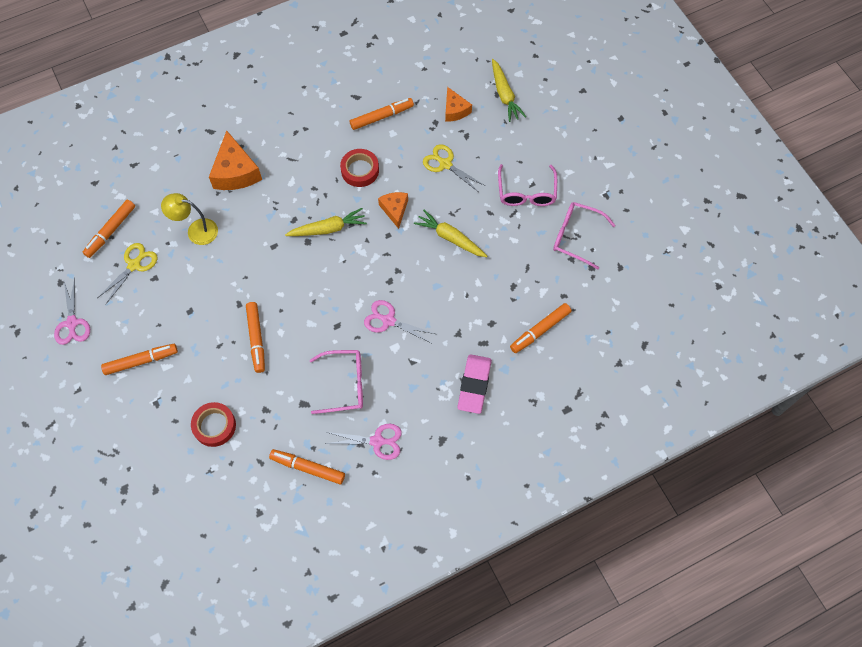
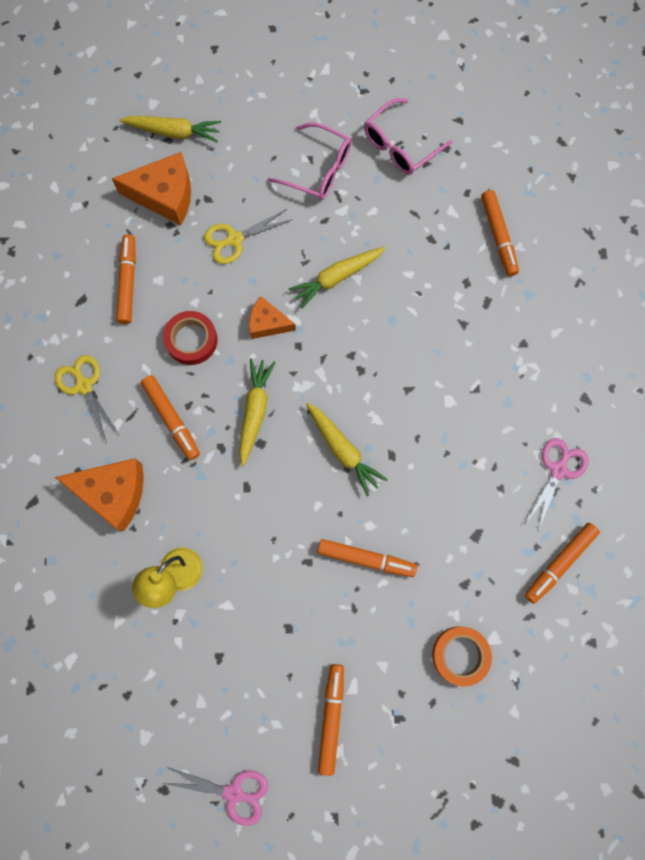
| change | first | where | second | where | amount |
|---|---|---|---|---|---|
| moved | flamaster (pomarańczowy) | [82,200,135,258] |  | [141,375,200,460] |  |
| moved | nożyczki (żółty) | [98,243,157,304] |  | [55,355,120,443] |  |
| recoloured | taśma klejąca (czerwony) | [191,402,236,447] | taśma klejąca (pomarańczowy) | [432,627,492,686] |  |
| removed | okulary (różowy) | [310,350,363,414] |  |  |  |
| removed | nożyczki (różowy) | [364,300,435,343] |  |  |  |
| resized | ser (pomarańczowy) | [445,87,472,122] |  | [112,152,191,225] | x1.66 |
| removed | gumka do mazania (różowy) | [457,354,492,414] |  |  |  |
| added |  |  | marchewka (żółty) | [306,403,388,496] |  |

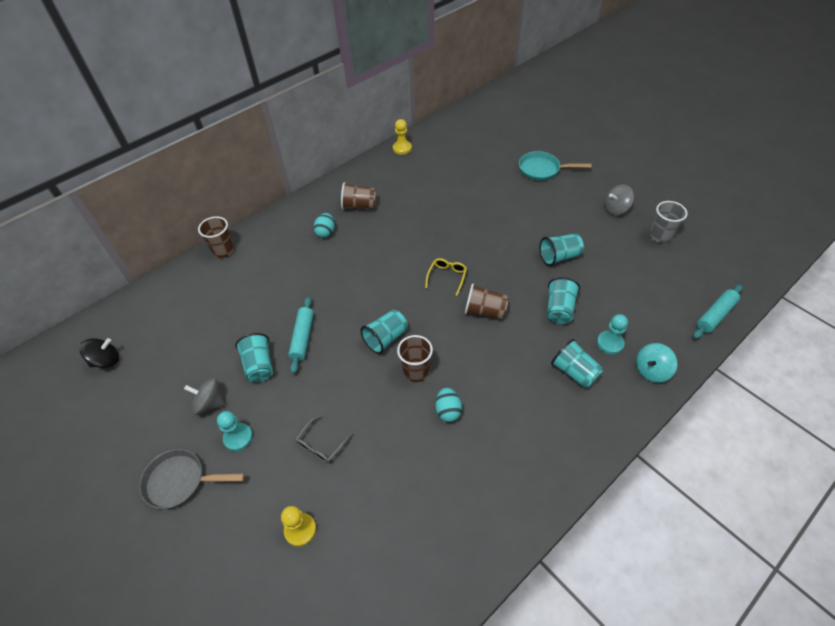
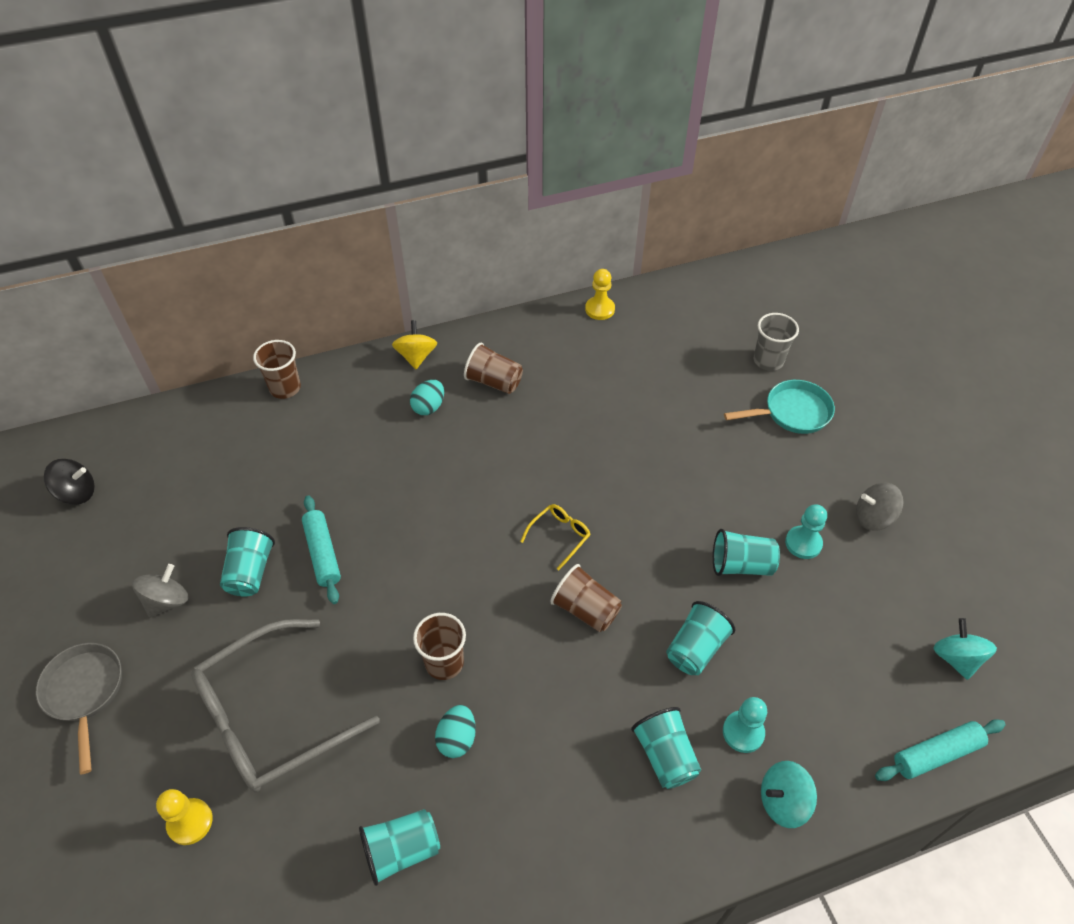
| change | first | where | second | where | amount |
|---|---|---|---|---|---|
| turned | patelnia (szary) | [139,449,245,509] |  | [36,643,122,775] | 45 degrees clockwise |
| turned | bączek (szary) | [184,378,225,415] |  | [132,564,188,618] | 90 degrees clockwise |
| moved | pionek (turkusowy) | [217,411,253,451] |  | [785,504,827,559] |  |
| turned | wałek do ciasta (turkusowy) | [288,297,314,374] |  | [302,495,341,604] | 45 degrees counterclockwise |
| resized | okulary (szary) | [295,415,353,463] |  | [191,619,380,793] | x2.40 |
| moved | szklanka (turkusowy) | [360,310,408,354] |  | [359,809,440,886] |  |
| turned | patelnia (turkusowy) | [519,151,592,181] |  | [724,380,835,434] | 135 degrees clockwise |
| moved | szklanka (szary) | [650,201,688,243] |  | [754,313,799,371] |  |
| added |  |  | bączek (żółty) | [392,320,437,369] |  |
| added |  |  | bączek (turkusowy) | [933,618,997,680] |  |

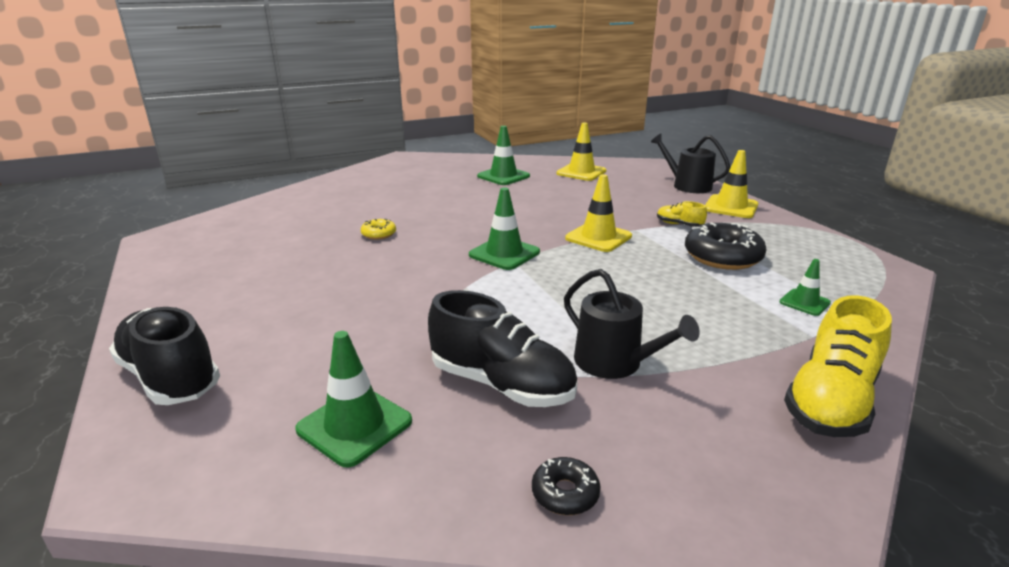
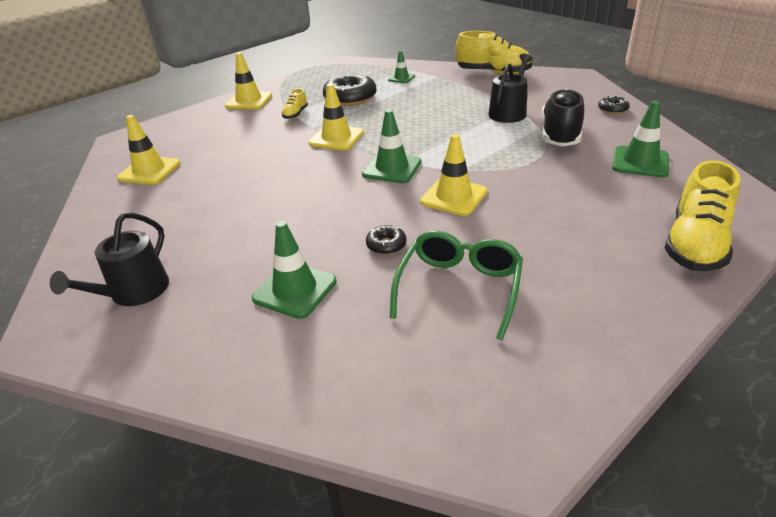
| change | first | where | second | where | amount |
|---|---|---|---|---|---|
| recoloured | but (czarny) | [109,307,220,405] | but (żółty) | [664,160,740,271] |  |
| recoloured | donut (żółty) | [361,219,396,240] | donut (czarny) | [366,225,407,255] |  |
| moved | pachołek (zielony) | [477,126,530,185] |  | [252,221,337,319] |  |
| moved | konewka (czarny) | [651,133,731,193] |  | [50,212,169,306] |  |
| added |  |  | okulary (zielony) | [390,231,523,341] |  |
| added |  |  | pachołek (żółty) | [420,134,487,216] |  |

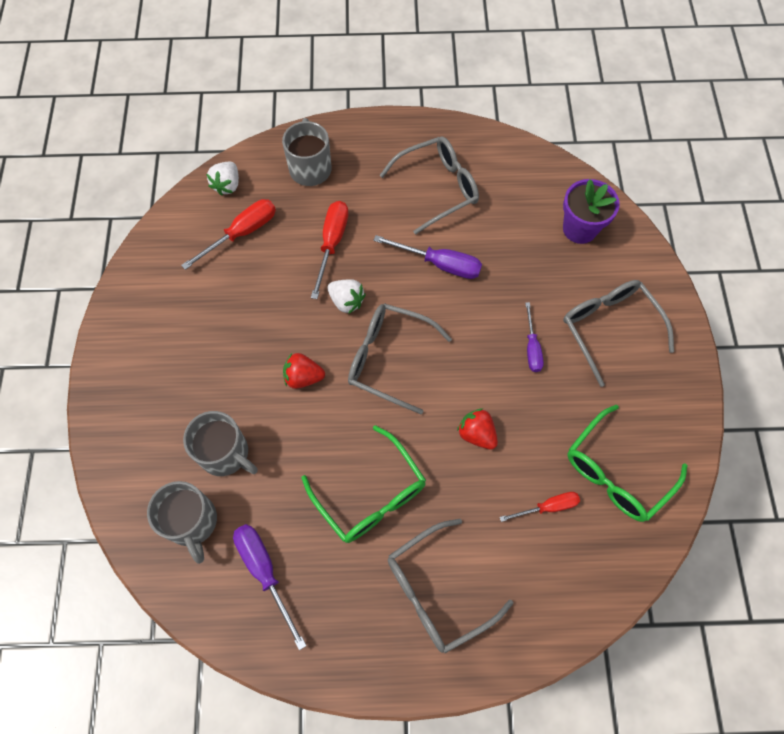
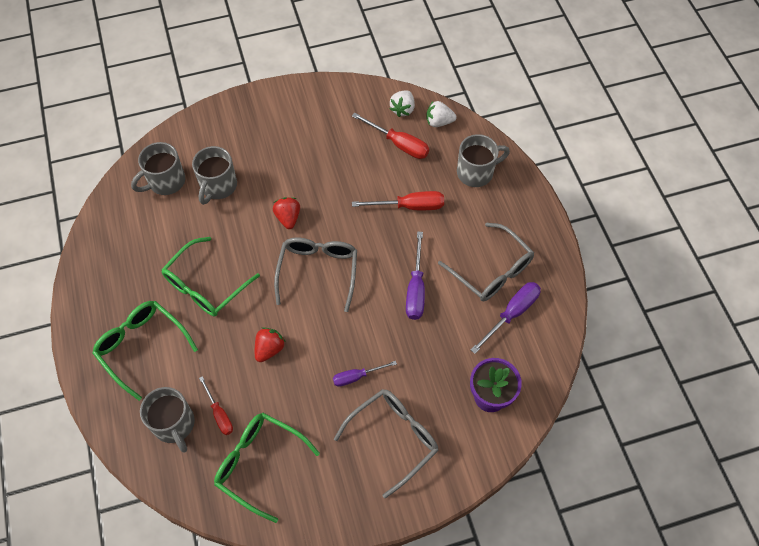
| change | first | where | second | where | amount |
|---|---|---|---|---|---|
| moved | śrubokręt (fioletowy) | [233,524,307,650] |  | [471,282,541,354] |  |
| moved | truskawka (biały) | [327,279,366,314] |  | [390,90,415,117] |  |
| recoloured | okulary (szary) | [388,519,513,653] | okulary (zielony) | [92,301,198,401] |  |
| added |  |  | kubek (szary) | [140,387,195,453] |  |

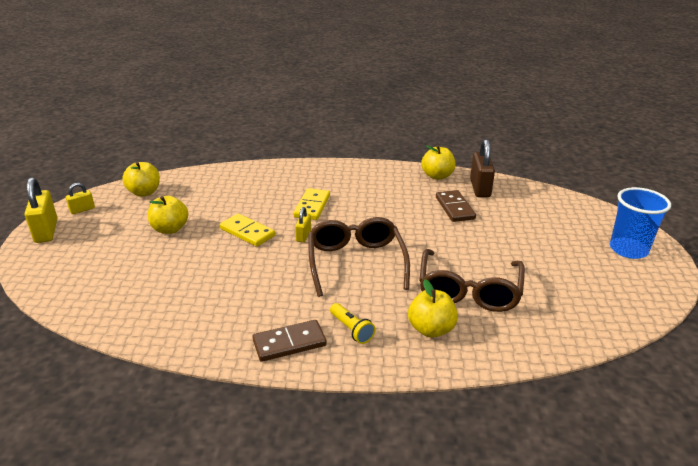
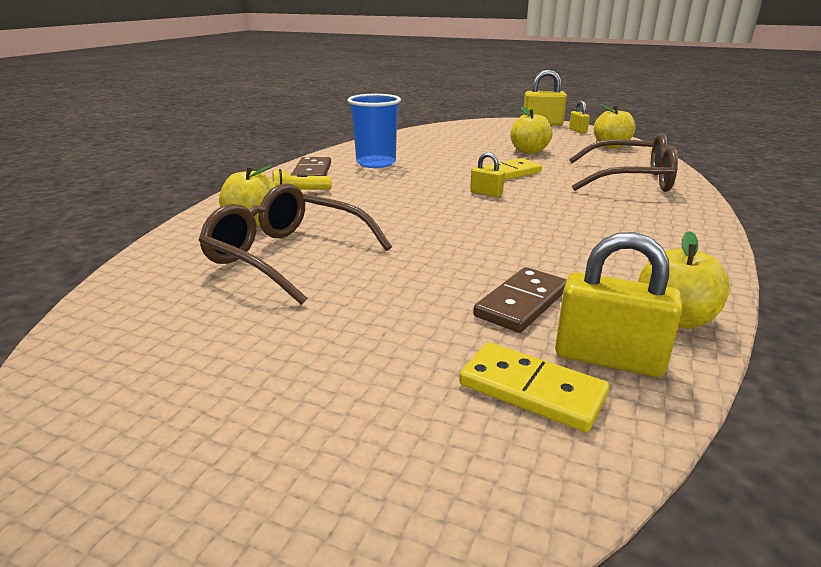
| change | first | where | second | where | amount |
|---|---|---|---|---|---|
| moved | kostka domina (żółty) | [293,188,330,220] |  | [459,342,610,432] |  |
| moved | okulary (brązowy) | [308,217,410,297] |  | [569,133,678,192] |  |
| turned | kostka domina (brązowy) | [436,190,476,222] |  | [473,267,567,333] | 60 degrees counterclockwise |
| recoloured | kłódka (brązowy) | [470,139,495,197] | kłódka (żółty) | [555,232,683,377] |  |
| moved | szklanka (niebieski) | [610,187,671,259] |  | [348,94,401,168] |  |

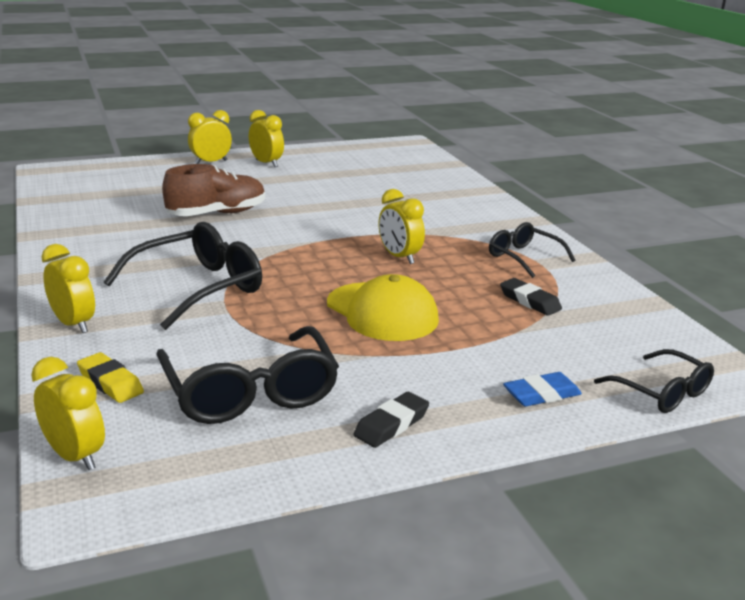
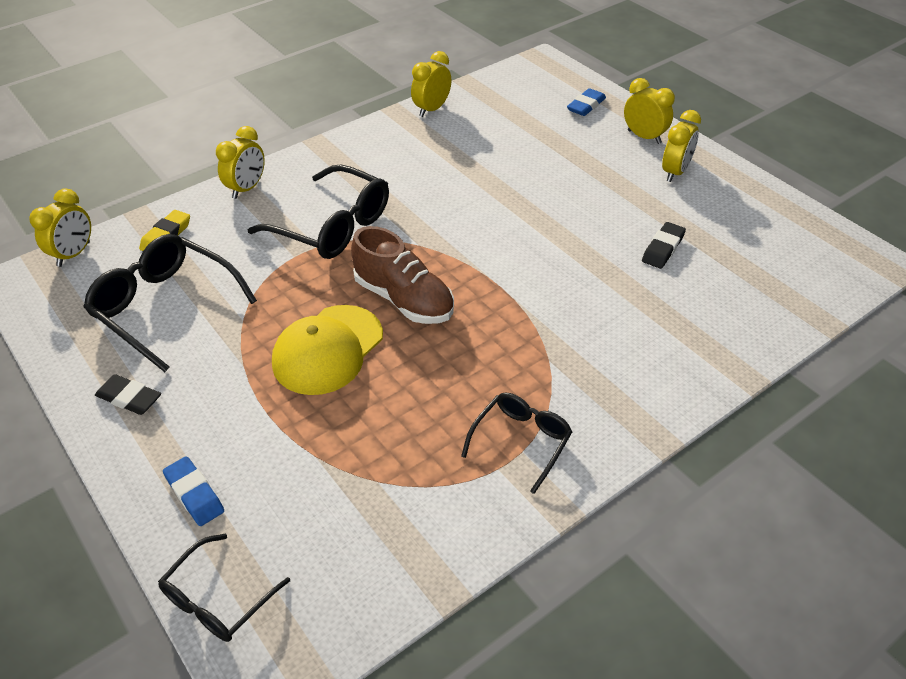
| change | first | where | second | where | amount |
|---|---|---|---|---|---|
| turned | okulary (czarny) | [156,326,339,424] |  | [84,234,257,372] | 75 degrees clockwise |
| moved | but (brązowy) | [162,164,265,216] |  | [351,226,454,324] |  |
| moved | budzik (żółty) | [378,189,425,264] |  | [411,51,451,117] |  |
| moved | gumka do mazania (czarny) | [500,278,562,316] |  | [642,222,686,269] |  |
| added |  |  | gumka do mazania (niebieski) | [567,88,606,116] |  |

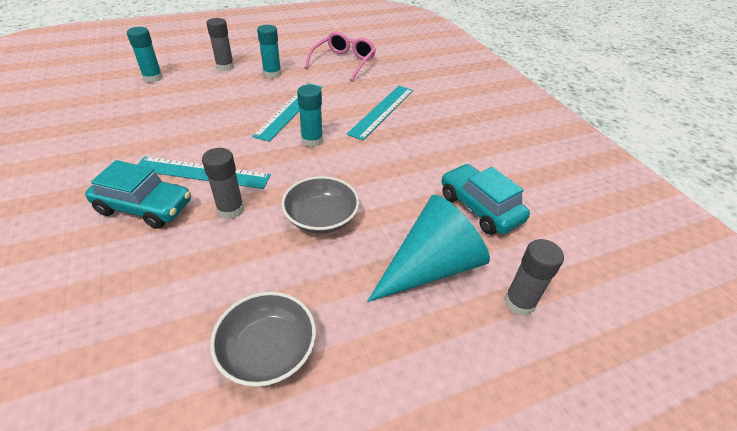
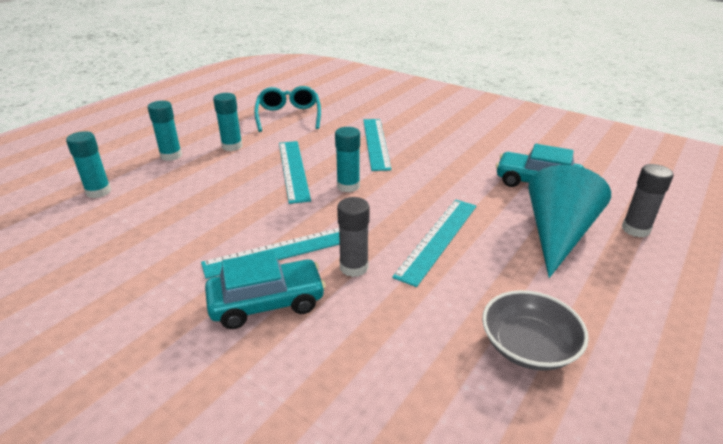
| change | first | where | second | where | amount |
|---|---|---|---|---|---|
| recoloured | klej w sztyfcie (szary) | [206,18,234,71] | klej w sztyfcie (turkusowy) | [148,101,182,161] |  |
| replaced | miska (szary) | [281,176,360,234] | linijka (turkusowy) | [392,200,477,287] |  |
| recoloured | okulary (różowy) | [304,31,376,81] | okulary (turkusowy) | [254,86,321,132] |  |

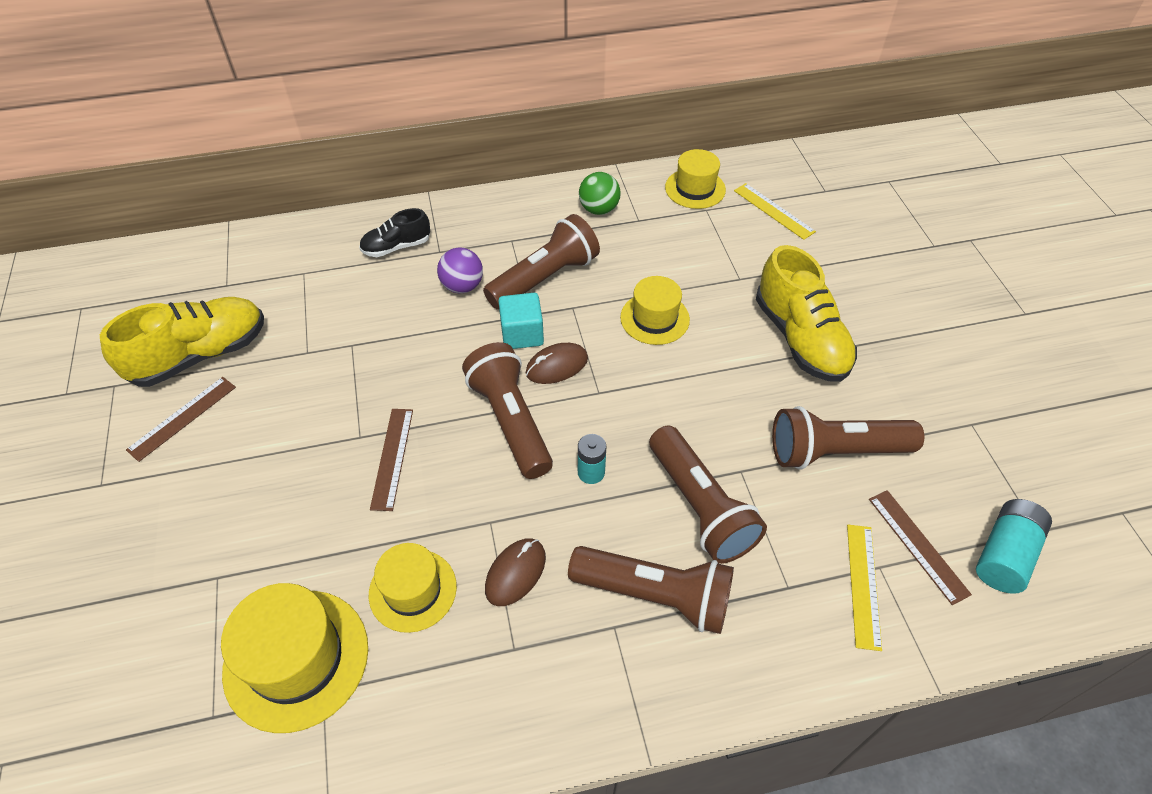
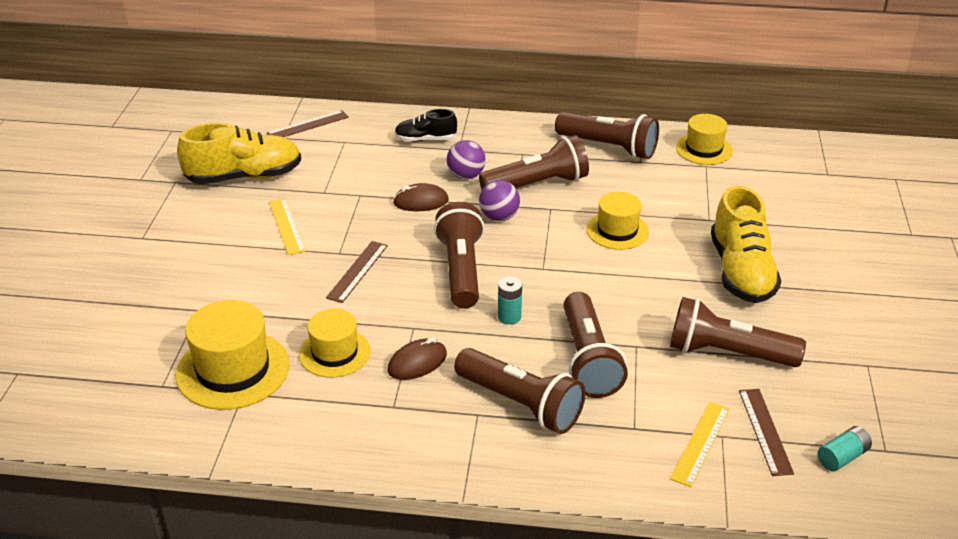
| change | first | where | second | where | amount |
|---|---|---|---|---|---|
| moved | linijka (brązowy) | [126,377,236,462] |  | [267,110,349,137] |  |
| replaced | sześcian (turkusowy) | [498,293,544,349] | piłka (fioletowy) | [479,180,520,221] |  |
| moved | myszka (brązowy) | [526,343,588,384] |  | [393,183,449,211] |  |
| replaced | piłka (zielony) | [579,172,620,215] | latarka (brązowy) | [555,112,659,159] |  |
| moved | linijka (żółty) | [734,183,816,240] |  | [269,198,306,255] |  |
| resized | bateria (turkusowy) | [976,499,1052,594] |  | [817,426,872,471] | x0.64 |

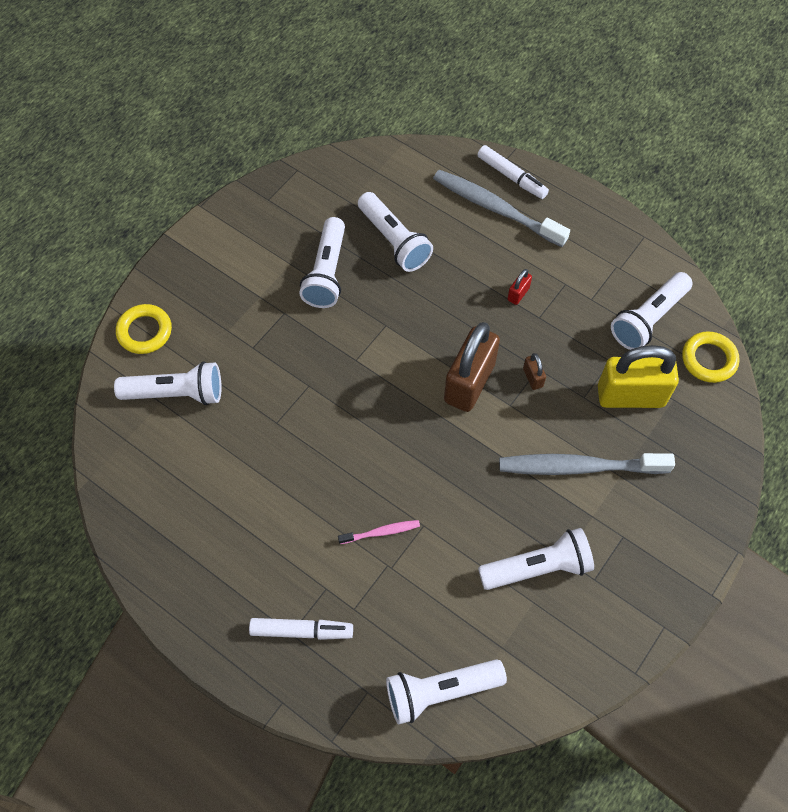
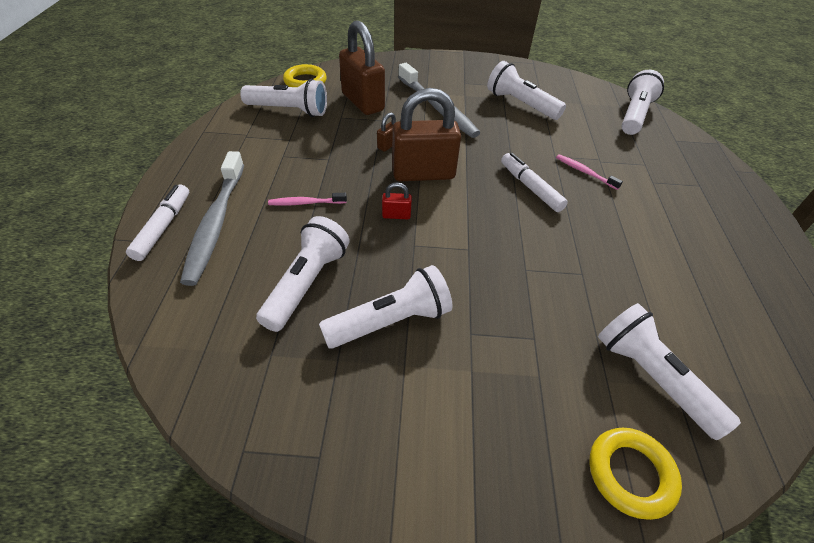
| change | first | where | second | where | amount |
|---|---|---|---|---|---|
| moved | flamaster (biały) | [249,618,353,640] |  | [501,153,568,212] |  |
| turned | latarka (biały) | [386,659,507,725] |  | [622,70,664,135] | 105 degrees counterclockwise |
| moved | kłódka (czerwony) | [507,269,532,305] |  | [382,182,412,219] |  |
| recoloured | kłódka (żółty) | [598,345,679,408] | kłódka (brązowy) | [339,20,385,115] |  |
| added |  |  | szczoteczka do zębów (różowy) | [268,193,347,206] |  |

